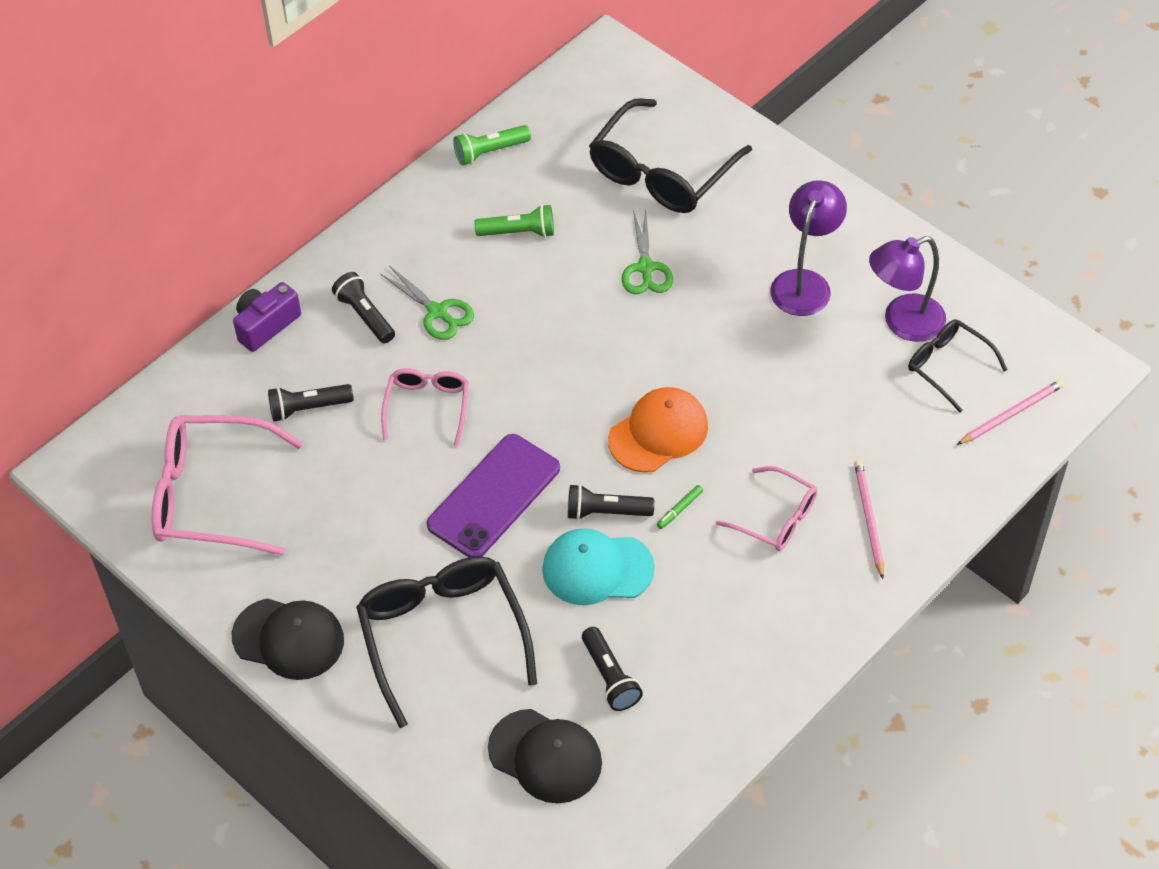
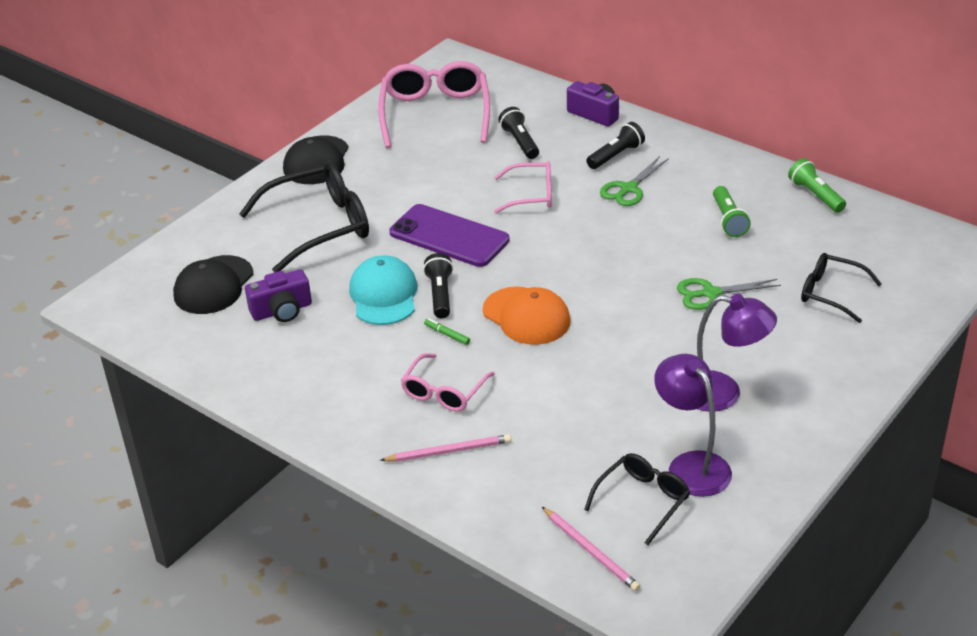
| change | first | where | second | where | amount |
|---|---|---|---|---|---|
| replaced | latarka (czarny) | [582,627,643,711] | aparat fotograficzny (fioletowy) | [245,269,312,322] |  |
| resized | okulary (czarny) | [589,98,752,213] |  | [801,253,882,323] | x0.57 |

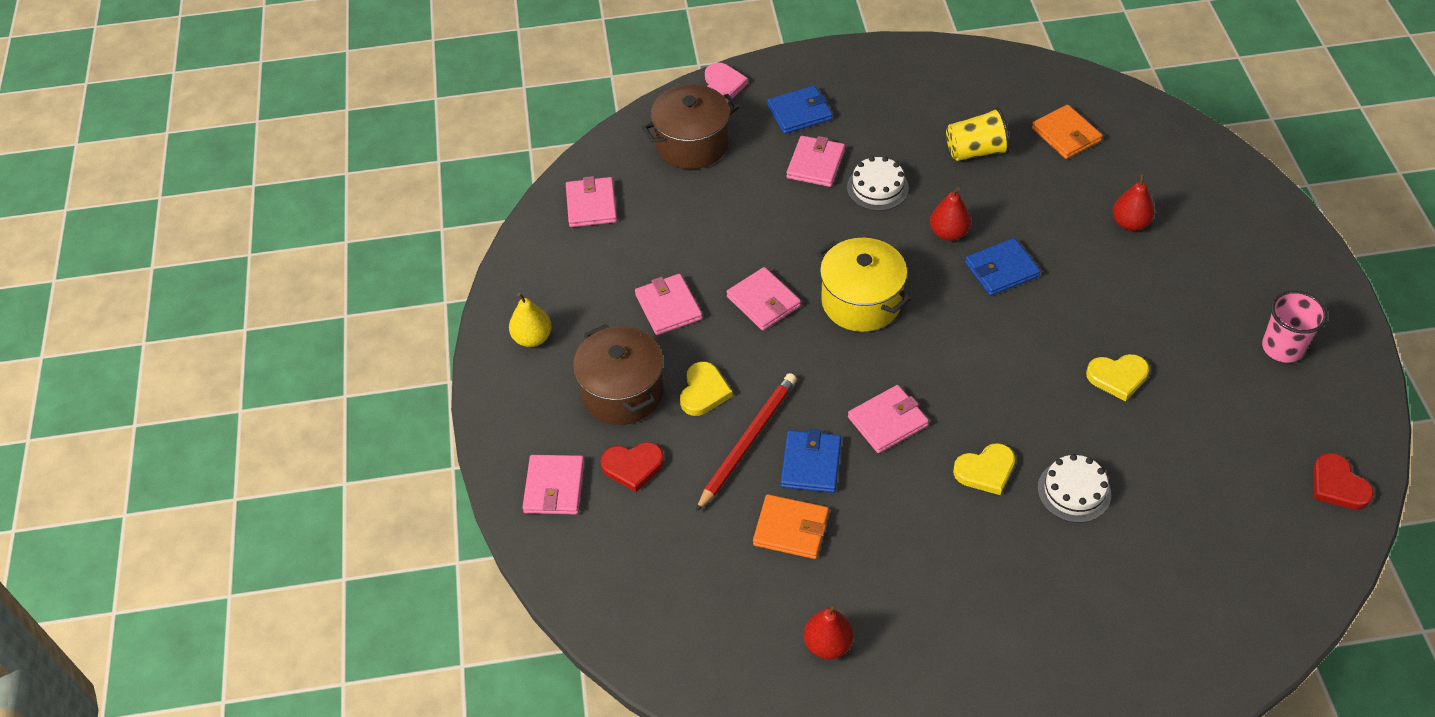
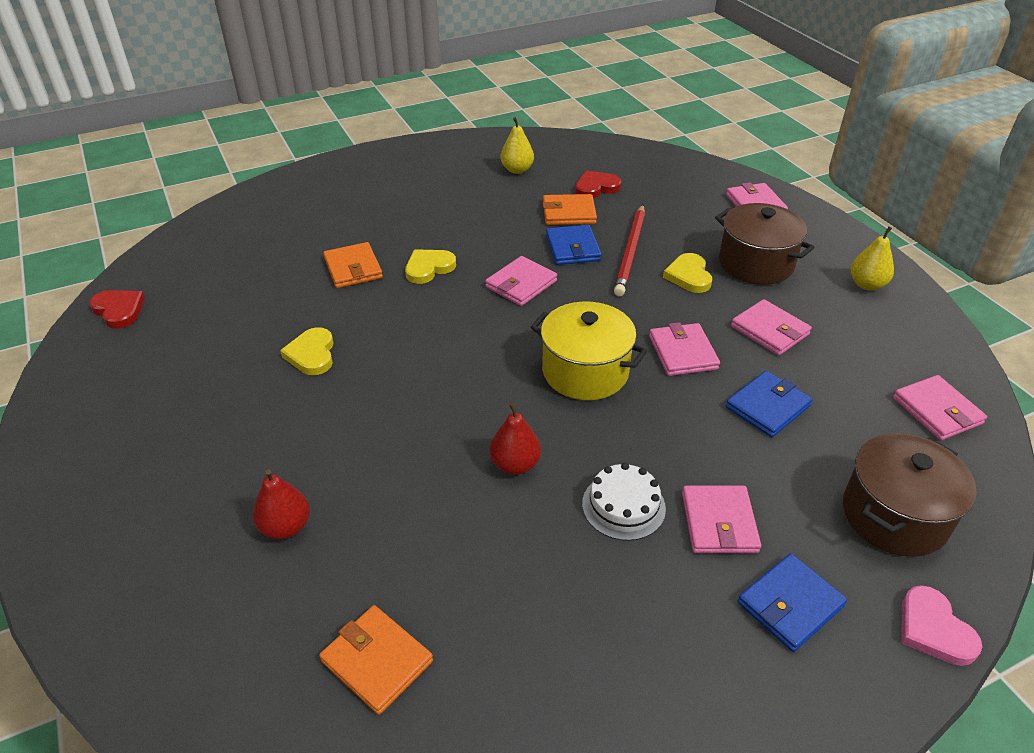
| change | first | where | second | where | amount |
|---|---|---|---|---|---|
| moved | serce (czerwony) | [601,442,664,492] |  | [575,170,621,198] |  |
| turned | portfel (różowy) | [726,267,801,331] |  | [649,322,720,376] | 45 degrees clockwise |
| recoloured | gruszka (czerwony) | [804,604,853,660] | gruszka (żółty) | [501,117,534,174] |  |
| removed | szklanka (żółty) | [946,107,1010,161] |  |  |  |
| moved | portfel (niebieski) | [965,238,1040,296] |  | [726,371,812,437] |  |
| replaced | tort (biały) | [1038,454,1111,523] | portfel (pomarańczowy) | [323,242,383,288] |  |
| turned | serce (żółty) | [1086,354,1149,401] |  | [280,327,333,375] | 75 degrees counterclockwise |
| removed | szklanka (różowy) | [1262,290,1327,363] |  |  |  |

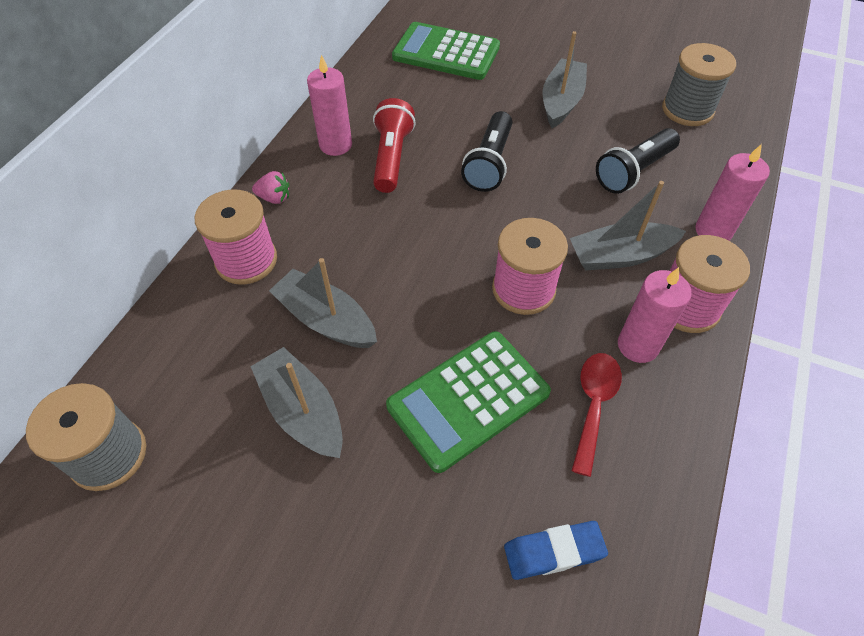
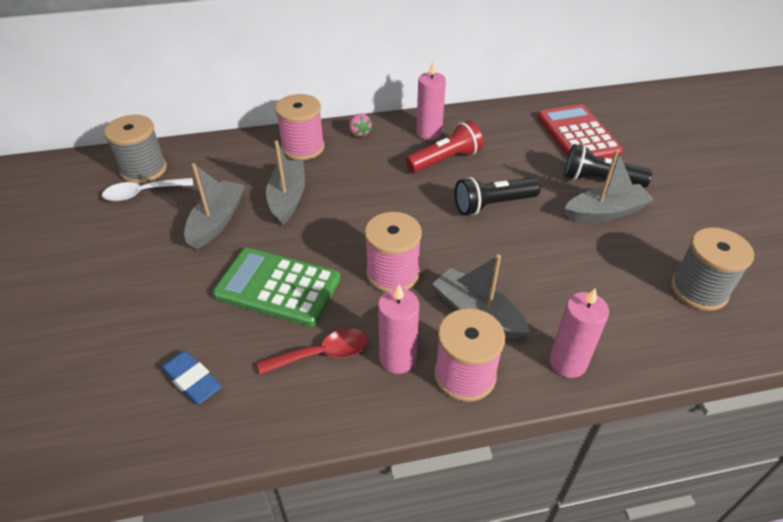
| change | first | where | second | where | amount |
|---|---|---|---|---|---|
| recoloured | kalkulator (zielony) | [392,22,500,80] | kalkulator (czerwony) | [537,104,623,159] |  |
| moved | latarka (czarny) | [596,128,680,194] |  | [564,144,652,188] |  |
| added |  |  | łyżka (biały) | [102,178,193,201] |  |

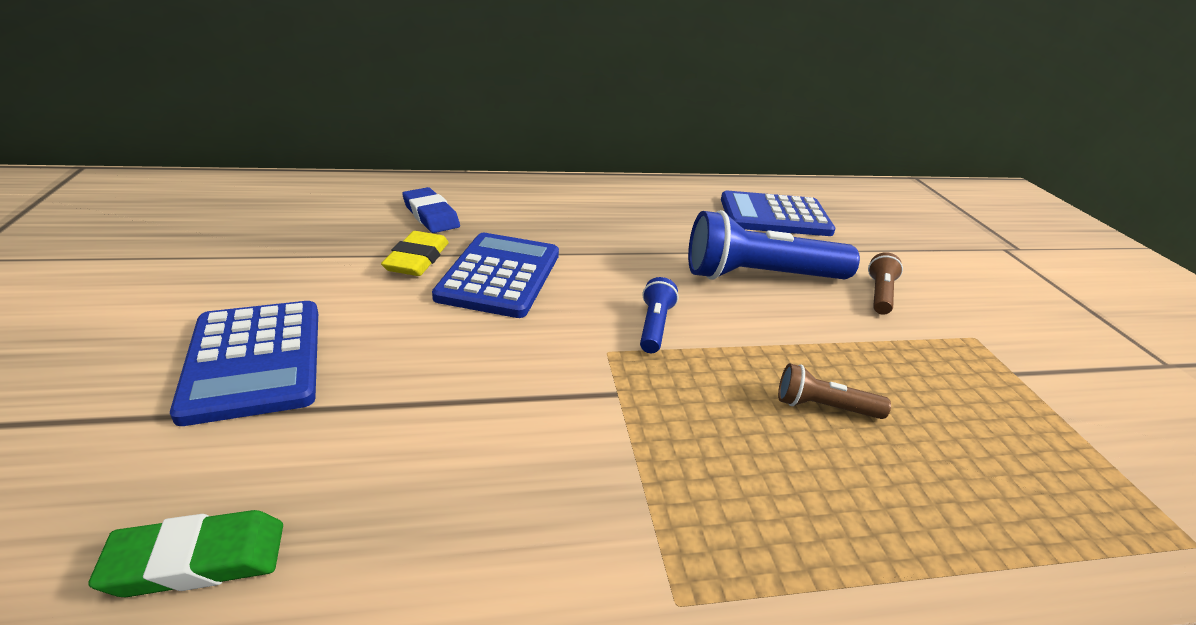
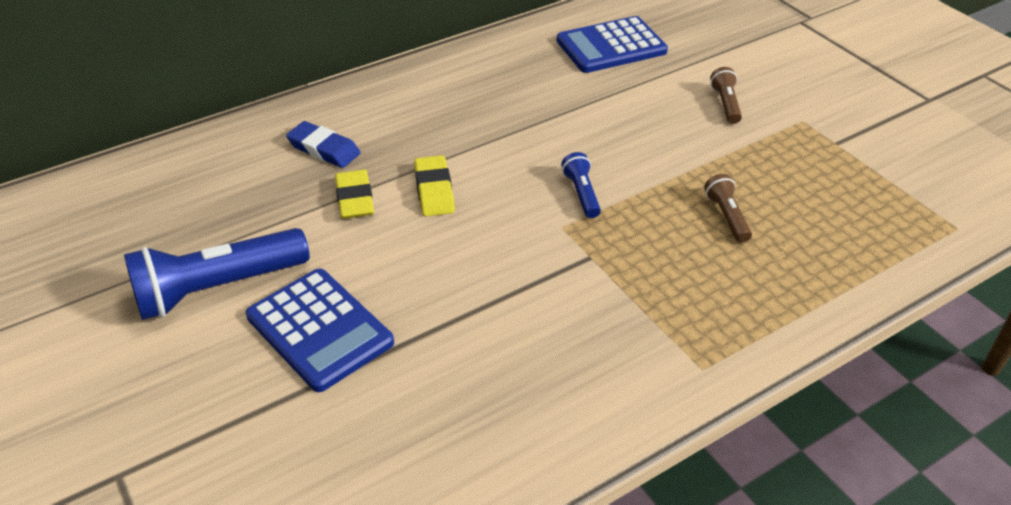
| change | first | where | second | where | amount |
|---|---|---|---|---|---|
| removed | gumka do mazania (zielony) | [88,510,283,597] |  |  |  |
| replaced | kalkulator (niebieski) | [432,233,559,318] | gumka do mazania (żółty) | [414,155,455,216] |  |
| moved | latarka (niebieski) | [688,210,860,280] |  | [124,228,310,320] |  |
| turned | latarka (brązowy) | [778,363,891,419] |  | [704,174,752,242] | 90 degrees clockwise |

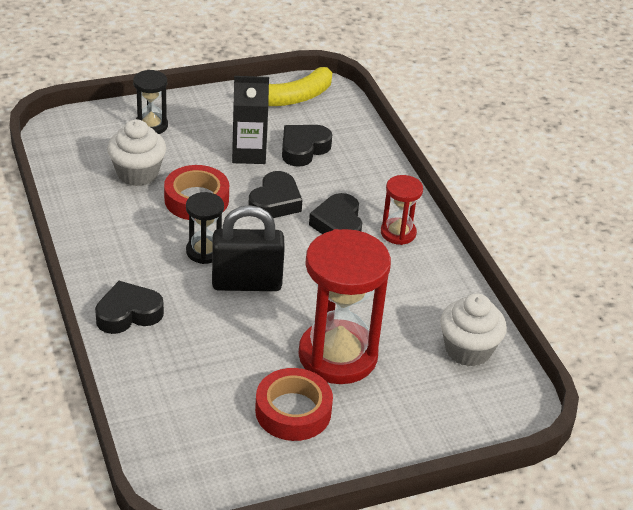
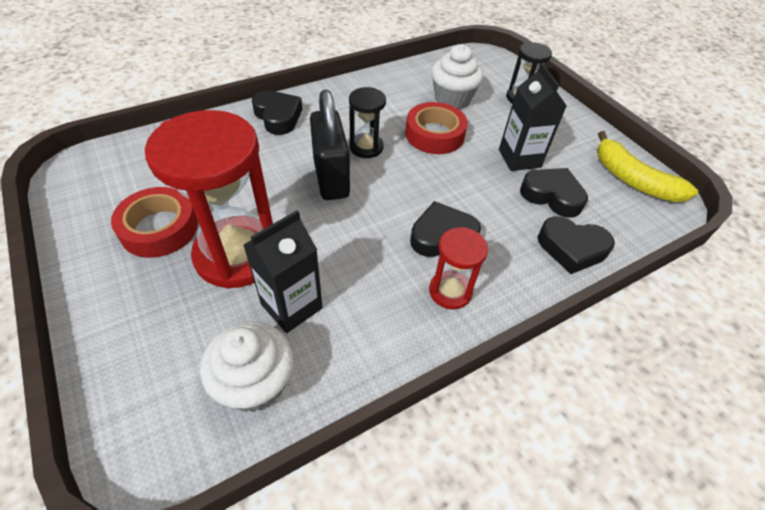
| change | first | where | second | where | amount |
|---|---|---|---|---|---|
| moved | serce (czarny) | [248,171,302,218] |  | [538,216,615,274] |  |
| added |  |  | karton mleka (czarny) | [243,210,323,333] |  |

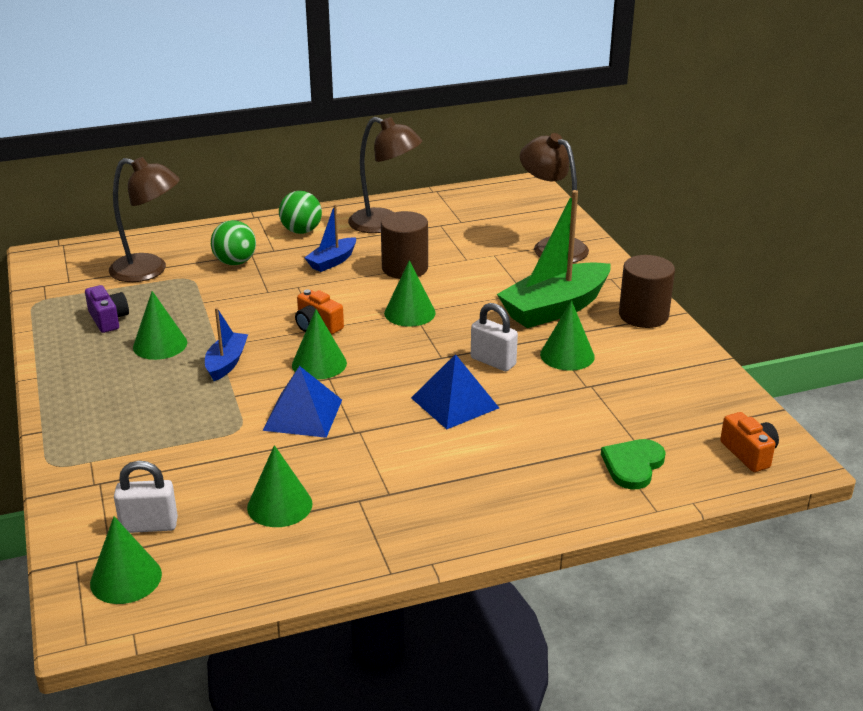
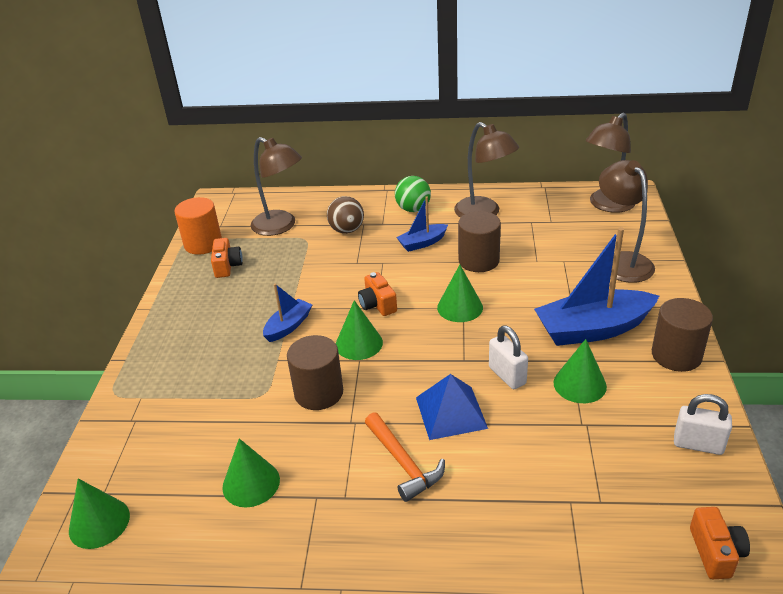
| change | first | where | second | where | amount |
|---|---|---|---|---|---|
| recoloured | aparat fotograficzny (fioletowy) | [85,285,129,333] | aparat fotograficzny (pomarańczowy) | [211,238,243,278] |  |
| moved | kłódka (biały) | [114,461,178,533] |  | [674,394,732,455] |  |
| removed | stożek (zielony) | [133,291,187,360] |  |  |  |
| recoloured | piłka (zielony) | [211,220,256,265] | piłka (brązowy) | [327,196,364,234] |  |
| replaced | piramida (niebieski) | [262,366,342,438] | walec (brązowy) | [287,335,343,410] |  |
| recoloured | łódka (zielony) | [497,190,611,328] | łódka (niebieski) | [534,227,659,346] |  |
| removed | serce (zielony) | [601,439,666,489] |  |  |  |
| added |  |  | walec (pomarańczowy) | [174,197,222,255] |  |
| added |  |  | młotek (pomarańczowy) | [365,412,445,502] |  |
| added |  |  | lampka (brązowy) | [586,112,636,213] |  |

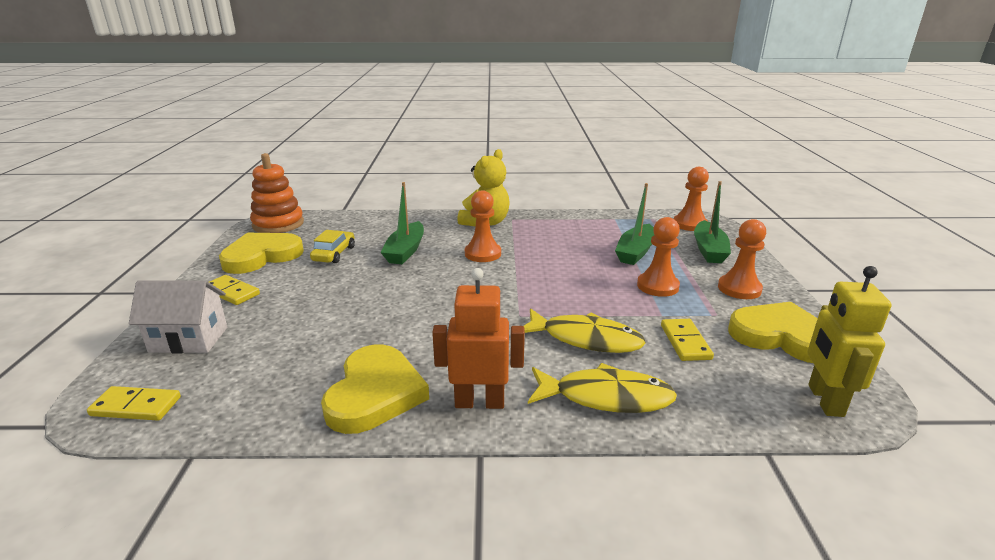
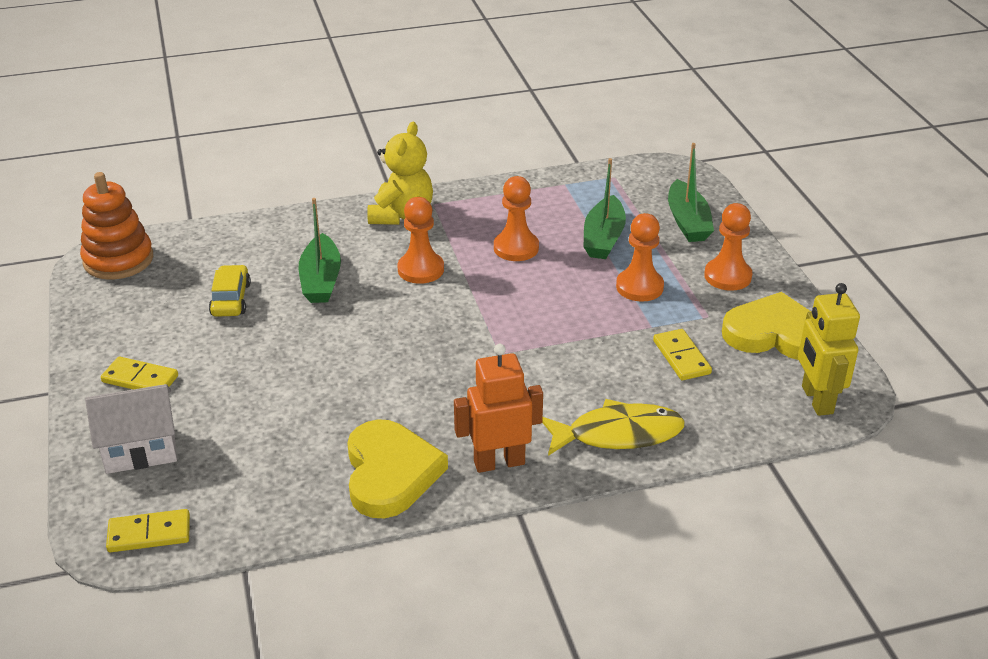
| change | first | where | second | where | amount |
|---|---|---|---|---|---|
| removed | serce (żółty) | [219,233,304,274] |  |  |  |
| removed | ryba (żółty) | [524,308,646,353] |  |  |  |
| moved | pionek (pomarańczowy) | [674,167,709,231] |  | [494,176,539,261] |  |

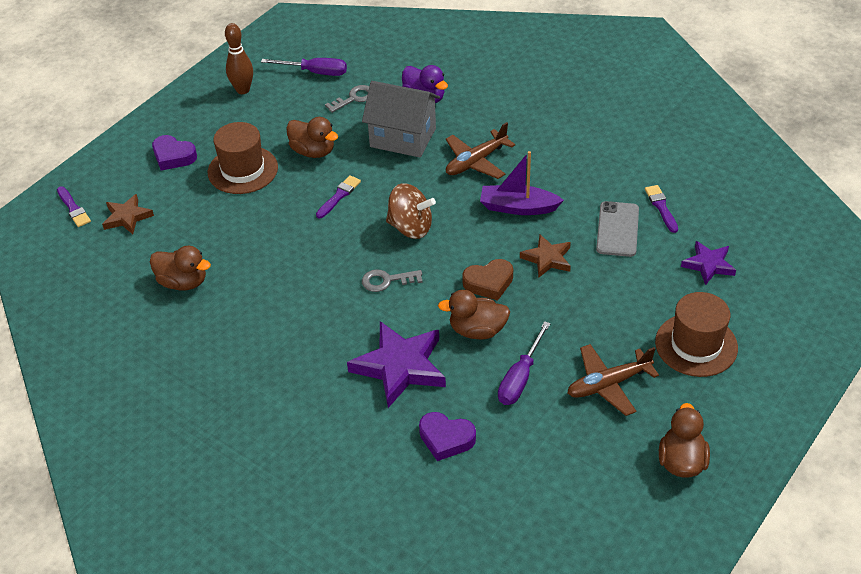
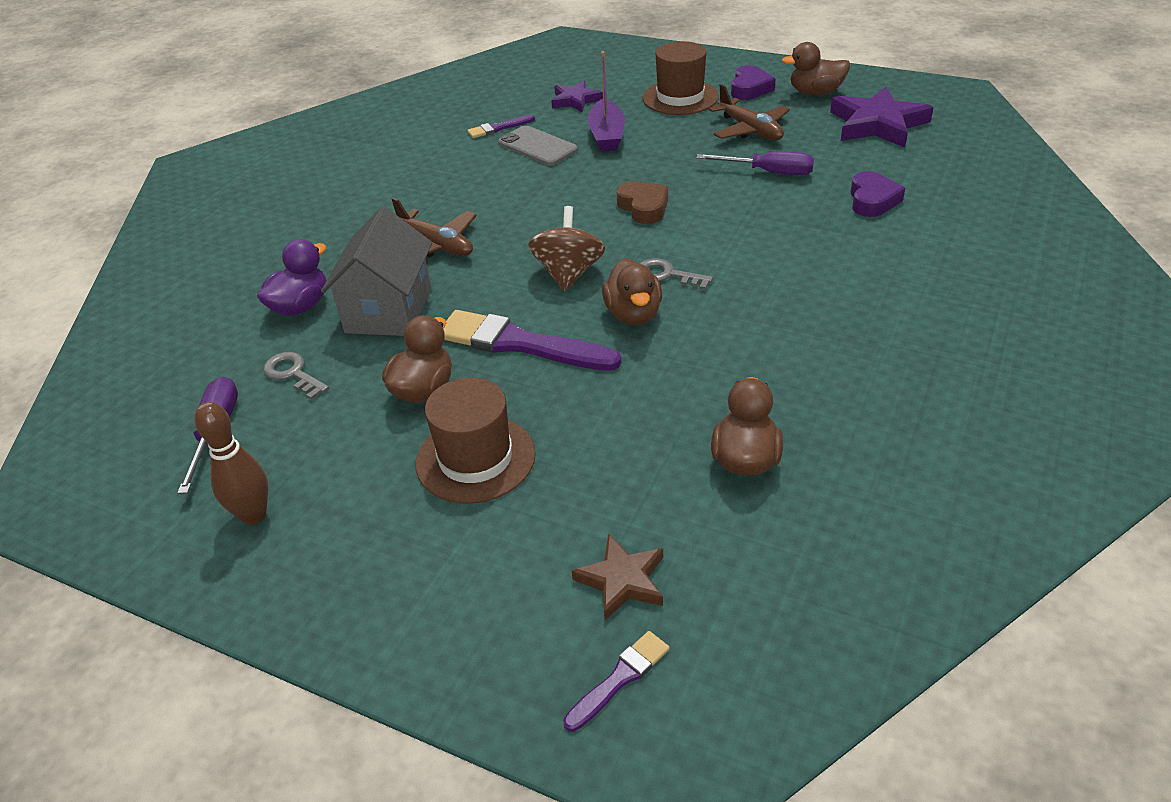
| change | first | where | second | where | amount |
|---|---|---|---|---|---|
| moved | serce (fioletowy) | [152,135,197,170] |  | [731,65,776,100] |  |
| resized | pędzel (fioletowy) | [316,175,361,218] |  | [443,310,622,371] | x2.00 |
| moved | gwiazda (fioletowy) | [347,321,446,408] |  | [830,87,934,148] |  |
| turned | klucz (szary) | [362,269,423,292] |  | [640,258,713,290] | 135 degrees clockwise |
| moved | kaczka (brązowy) | [438,290,510,339] |  | [602,258,662,325] |  |
| moved | łódka (fioletowy) | [480,151,564,215] |  | [588,51,625,152] |  |
| removed | gwiazda (brązowy) | [520,235,571,278] |  |  |  |
| turned | telefon (szary) | [596,201,639,257] |  | [498,125,578,166] | 45 degrees clockwise |

